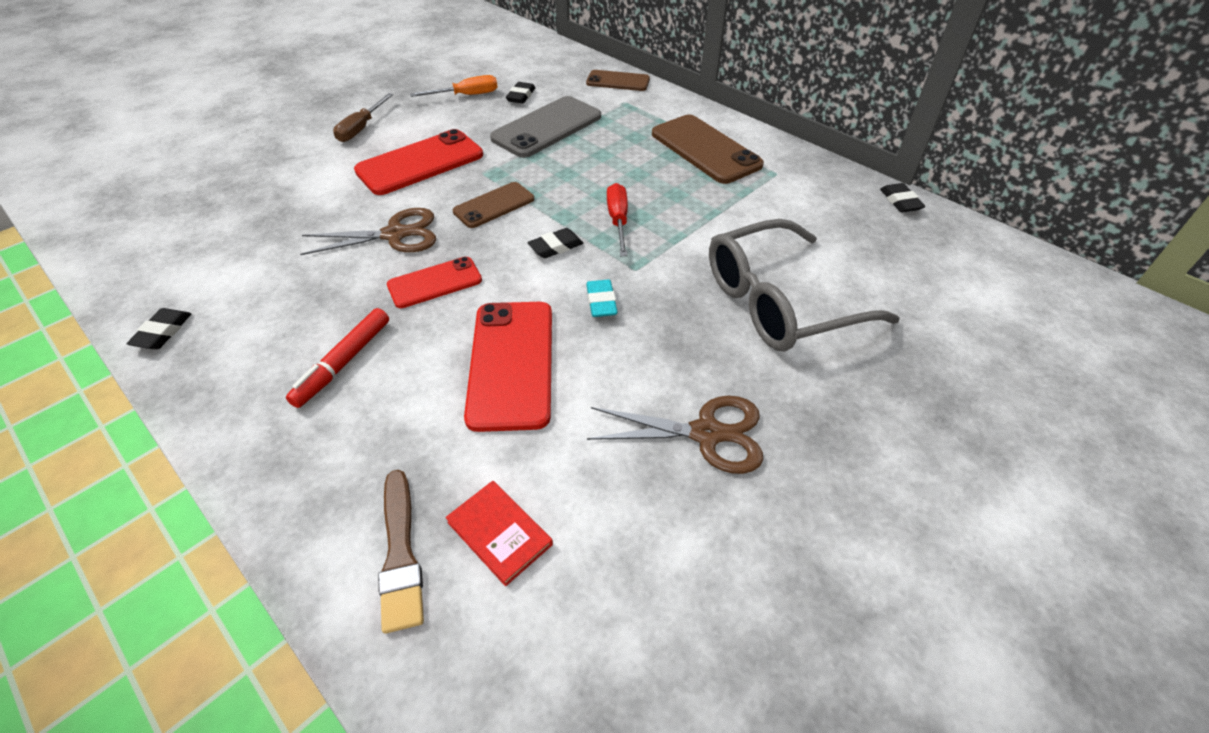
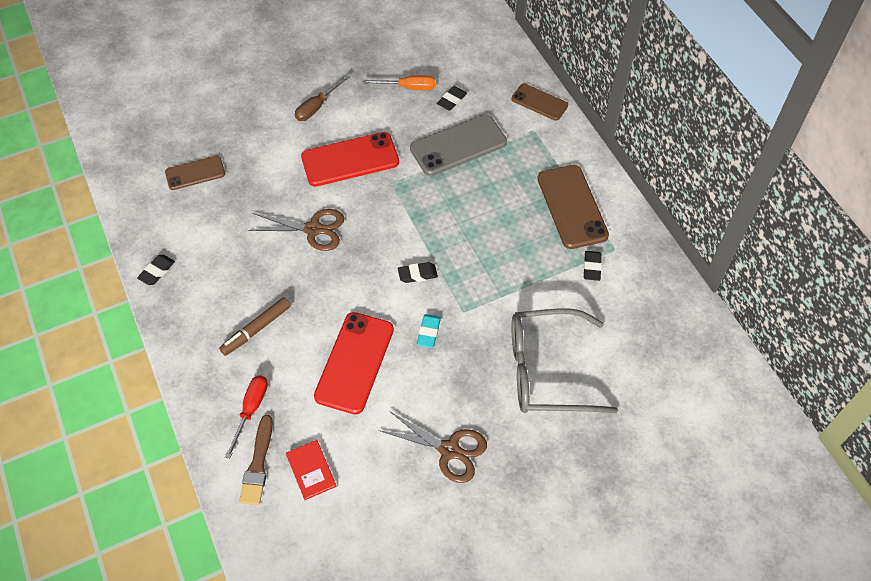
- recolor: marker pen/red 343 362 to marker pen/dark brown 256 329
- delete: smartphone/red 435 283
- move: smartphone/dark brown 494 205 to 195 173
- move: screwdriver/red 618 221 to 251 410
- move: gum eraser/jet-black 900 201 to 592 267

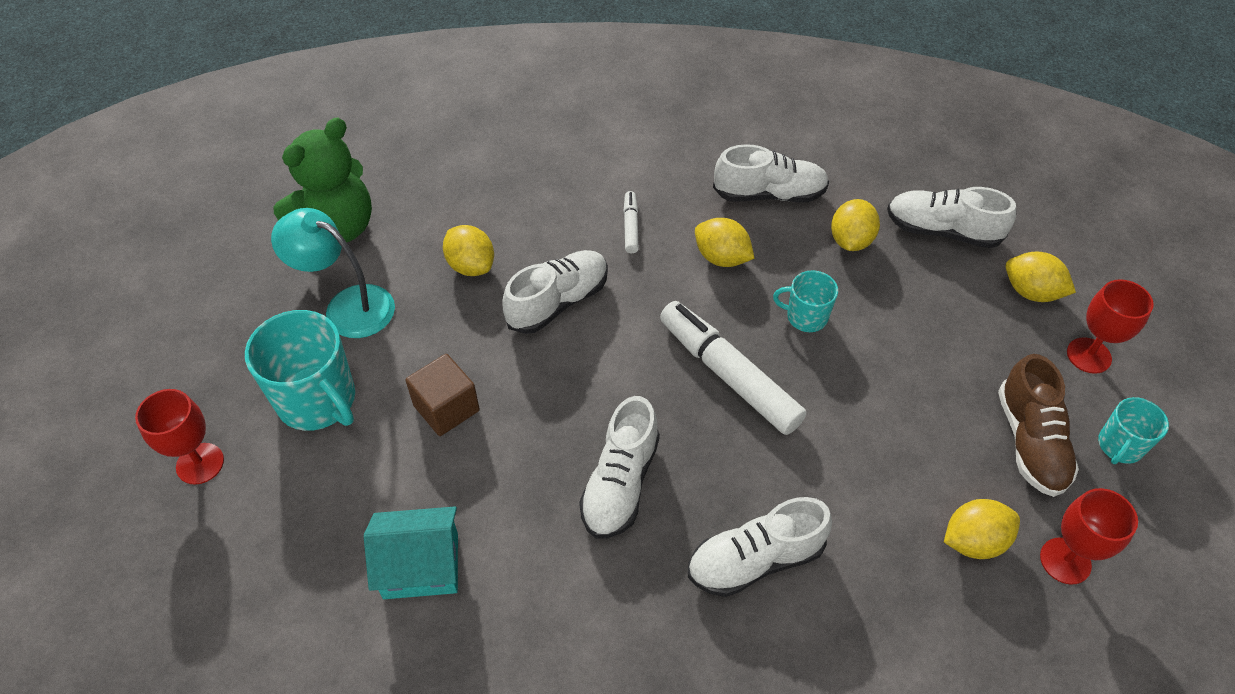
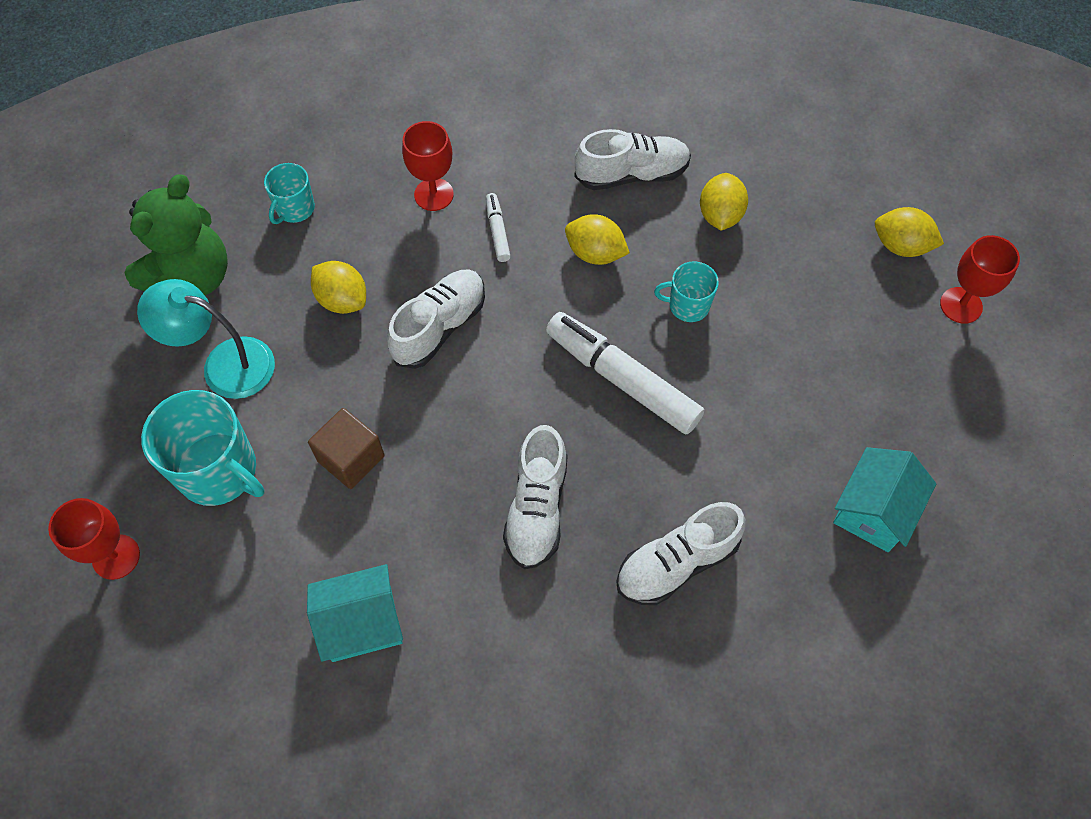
- delete: shoe/pure white 942 231
- replace: lemon/bright yellow 973 541 to toy house/aqua 874 510
- delete: shoe/dark brown 1030 441
- move: wine glass/red 1065 561 to 434 194
- move: mug/aqua 1119 446 to 295 209

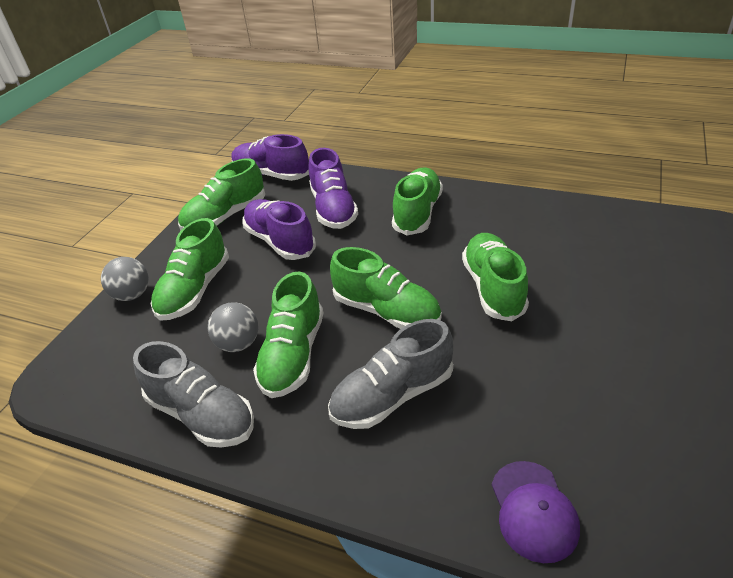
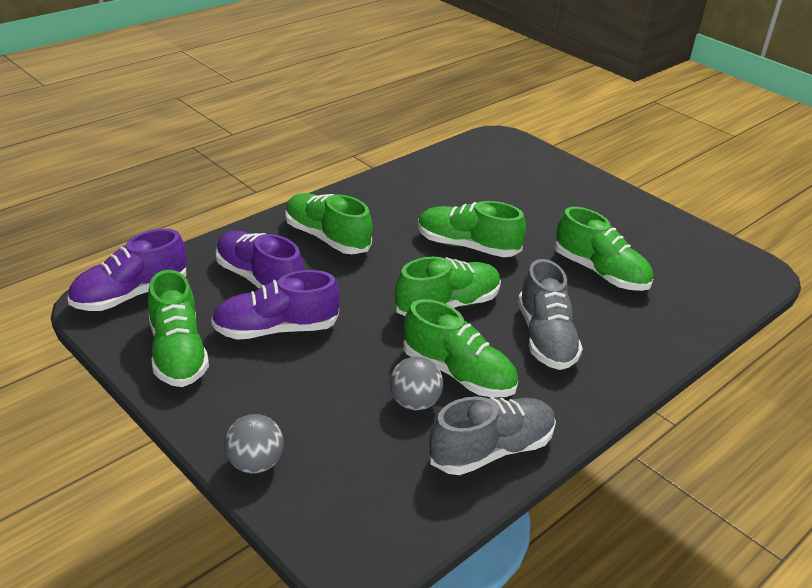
- move: shoe/emerald 195 290 to 600 272
- rotate: shoe/purple 333 209 = 259 279 150 degrees counterclockwise
- delete: baseball cap/purple 533 510

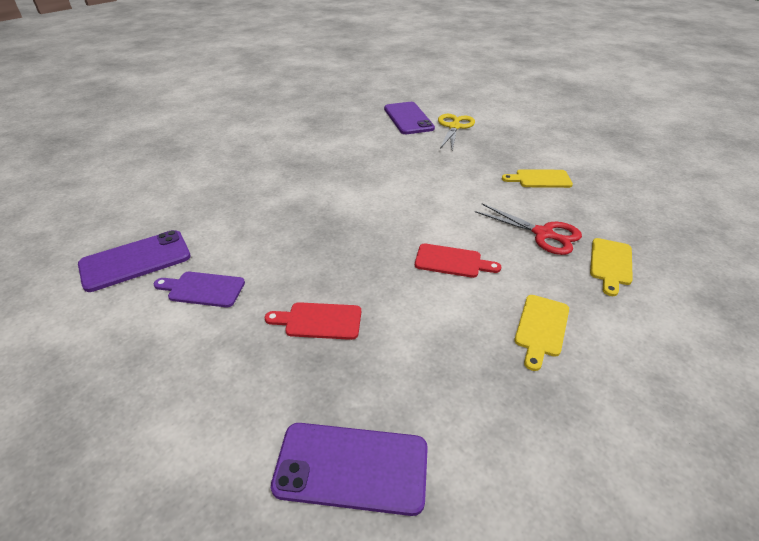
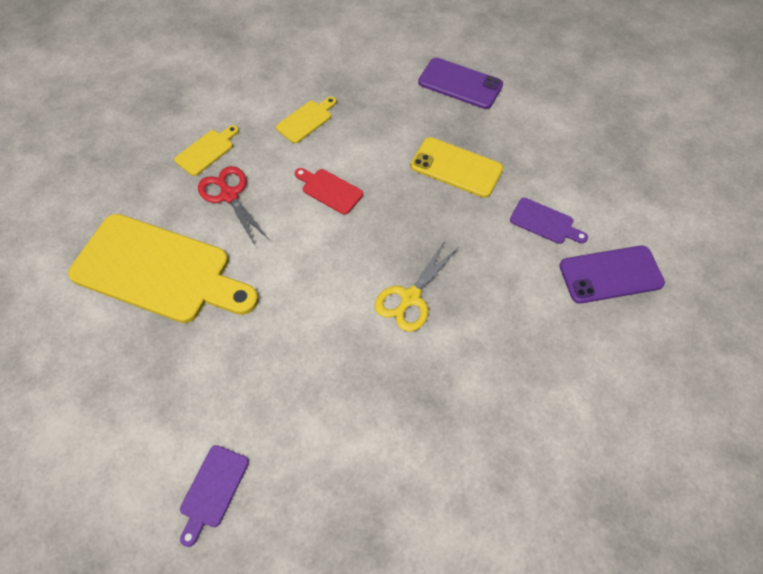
- replace: bread board/red 319 321 to smartphone/bright yellow 456 167
- replace: smartphone/purple 408 118 to bread board/purple 213 490
- move: scissors/bright yellow 454 127 to 410 298
- resize: bread board/bright yellow 540 179 = 159 270 x2.37

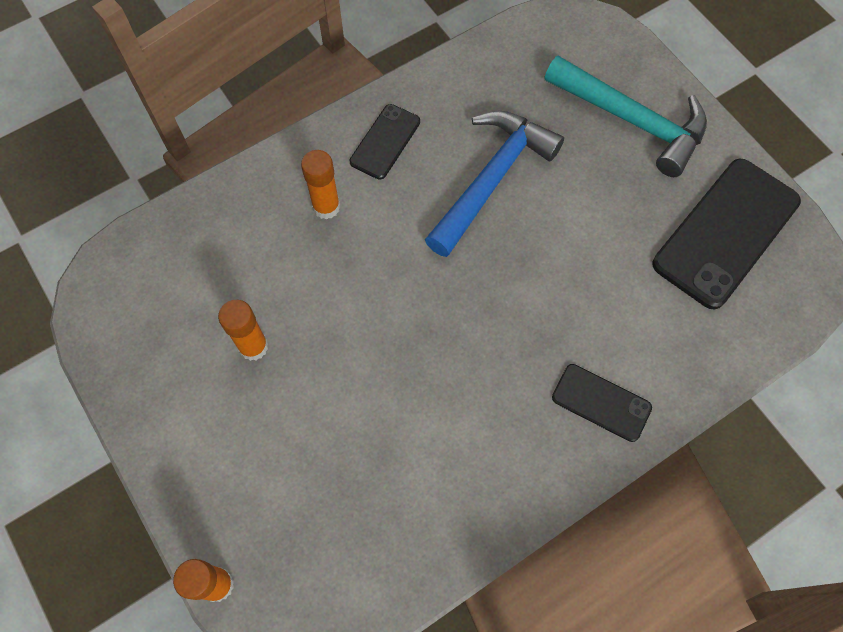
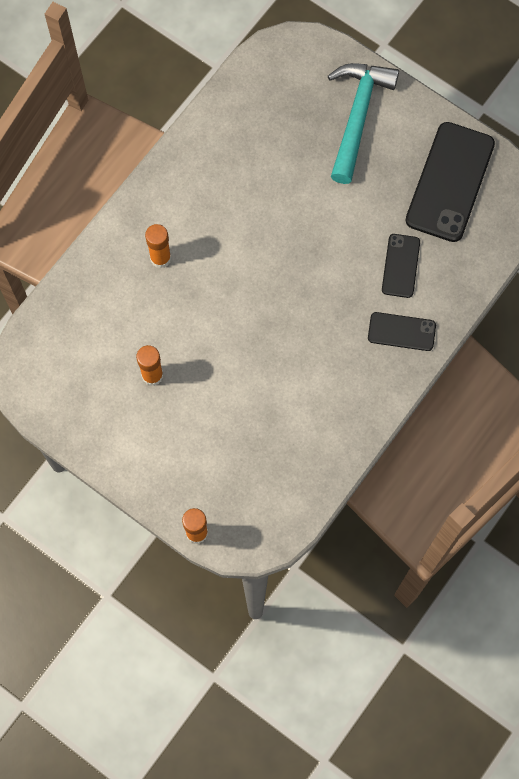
- move: smartphone/jet-black 385 142 to 400 266
- delete: carpenter's hammer/cobalt 491 179
- rotate: carpenter's hammer/aqua 631 121 = 357 117 90 degrees counterclockwise

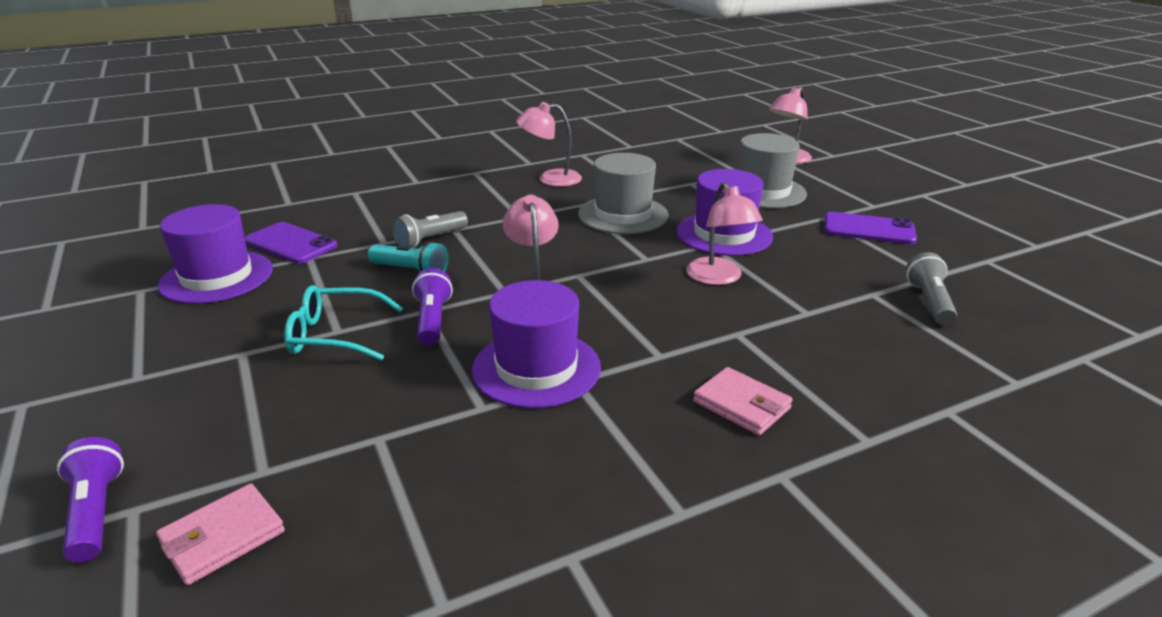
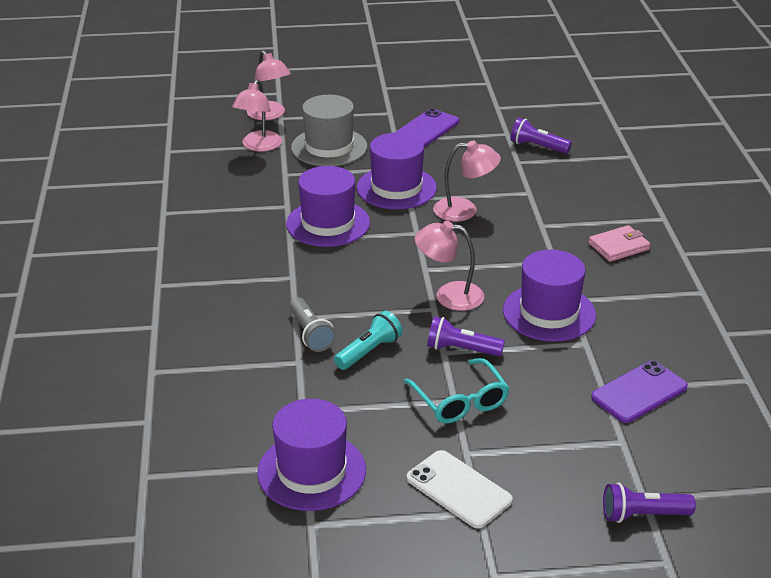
- delete: card wallet/rose-pink 223 537
- move: smartphone/purple 291 243 to 639 392
- rotate: glasses/aqua 334 335 = 460 401 45 degrees counterclockwise
- move: reading lamp/rose-pink 550 179 to 259 146
- recolor: tall hat/ash-grey 623 215 to tall hat/purple 328 223
- recolor: flashlight/ash-grey 929 302 to flashlight/purple 537 147
- insert: smartphone/pure white 458 489

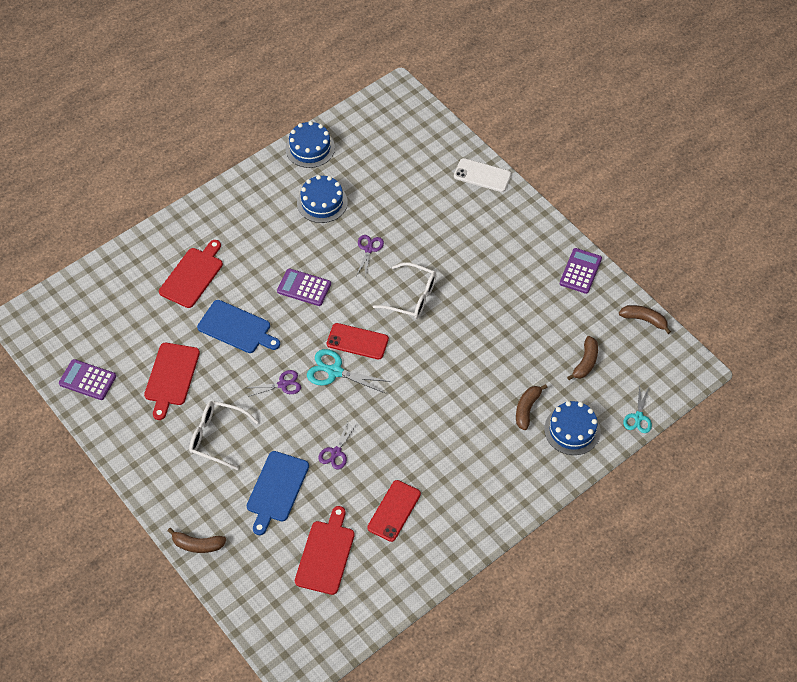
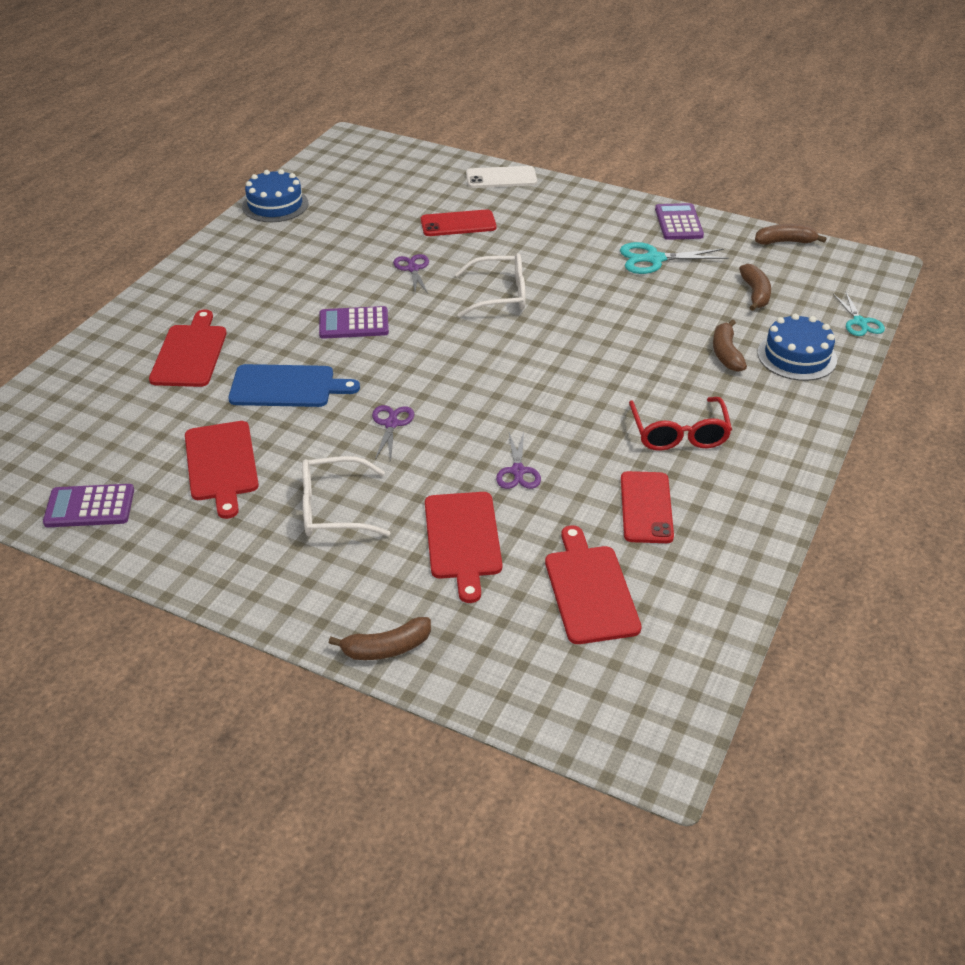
- rotate: scissors/purple 282 384 = 391 424 45 degrees counterclockwise
- recolor: bread board/cobalt 276 489 to bread board/red 463 539
- delete: cake/cobalt 322 202
- move: scissors/aqua 335 371 to 654 259
- move: smartphone/red 357 341 to 458 224
- insert: glasses/red 679 434

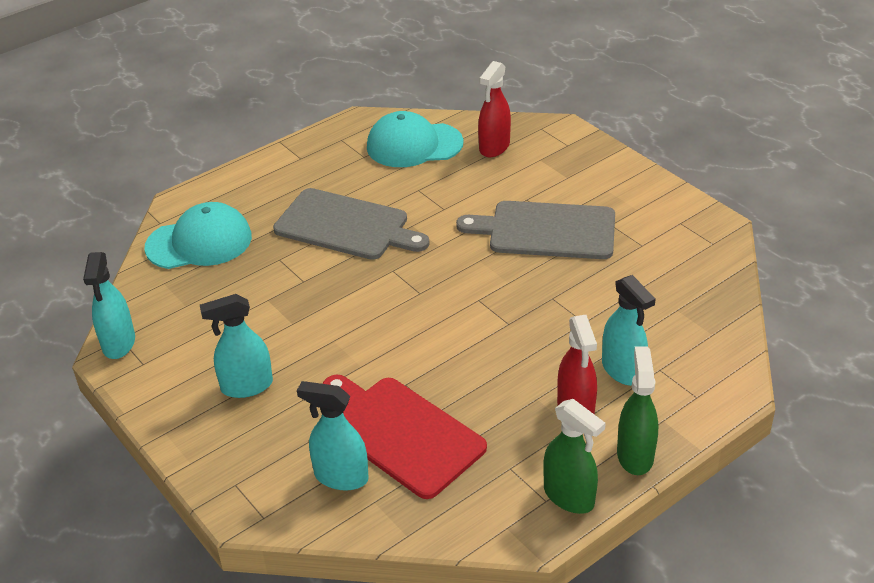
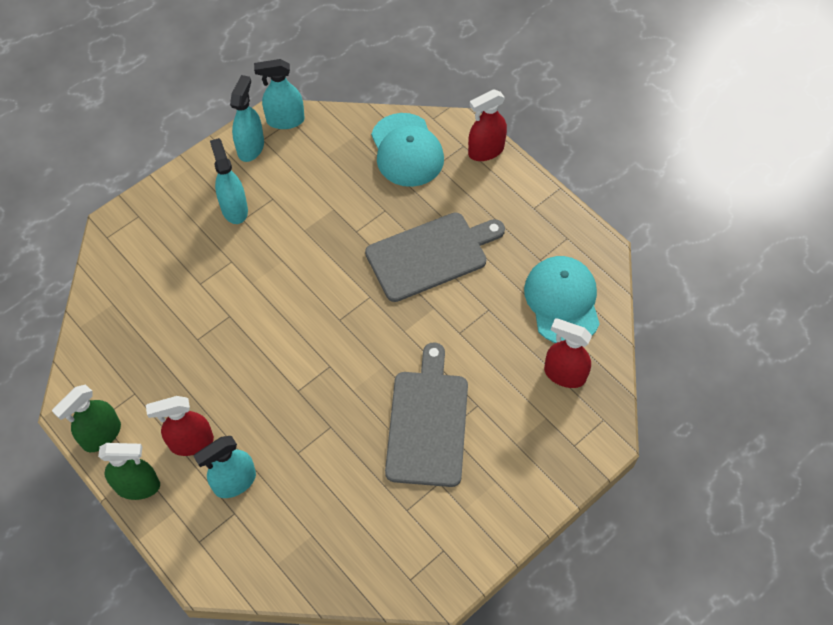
- rotate: bread board/ash-grey 346 226 = 431 255 135 degrees counterclockwise
- move: sprayer/aqua 341 477 to 251 147
- delete: bread board/red 401 433
- insert: sprayer/red 485 151

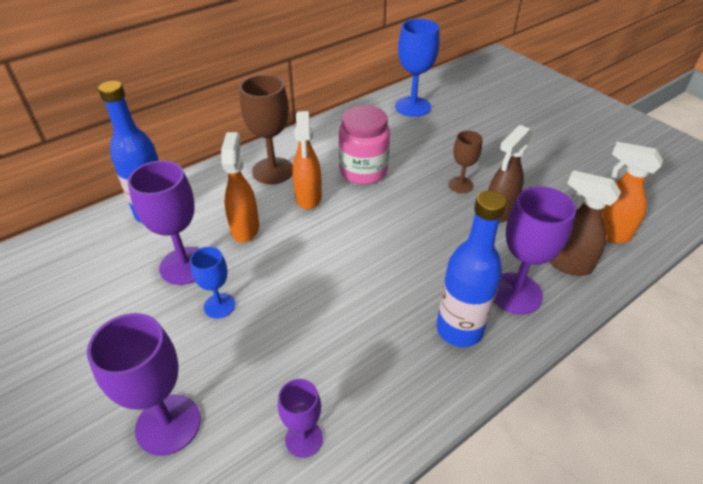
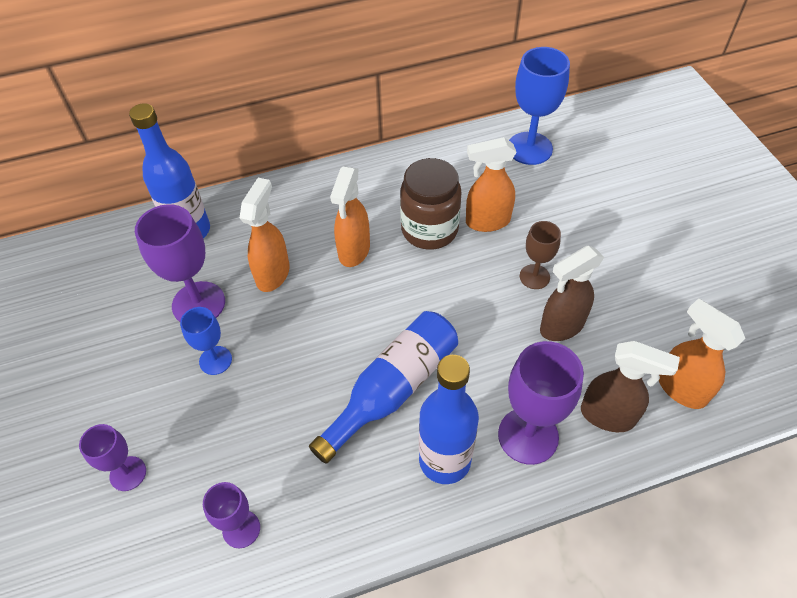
- resize: wine glass/purple 168 424 = 128 473 x0.58
- delete: wine glass/dark brown 273 171
- recolor: preserve jar/rose-pink 363 171 to preserve jar/dark brown 429 229
- rotate: sprayer/dark brown 567 264 = 608 416 150 degrees clockwise
- insert: bottle/cobalt 393 389
- insert: sprayer/orange 487 222

